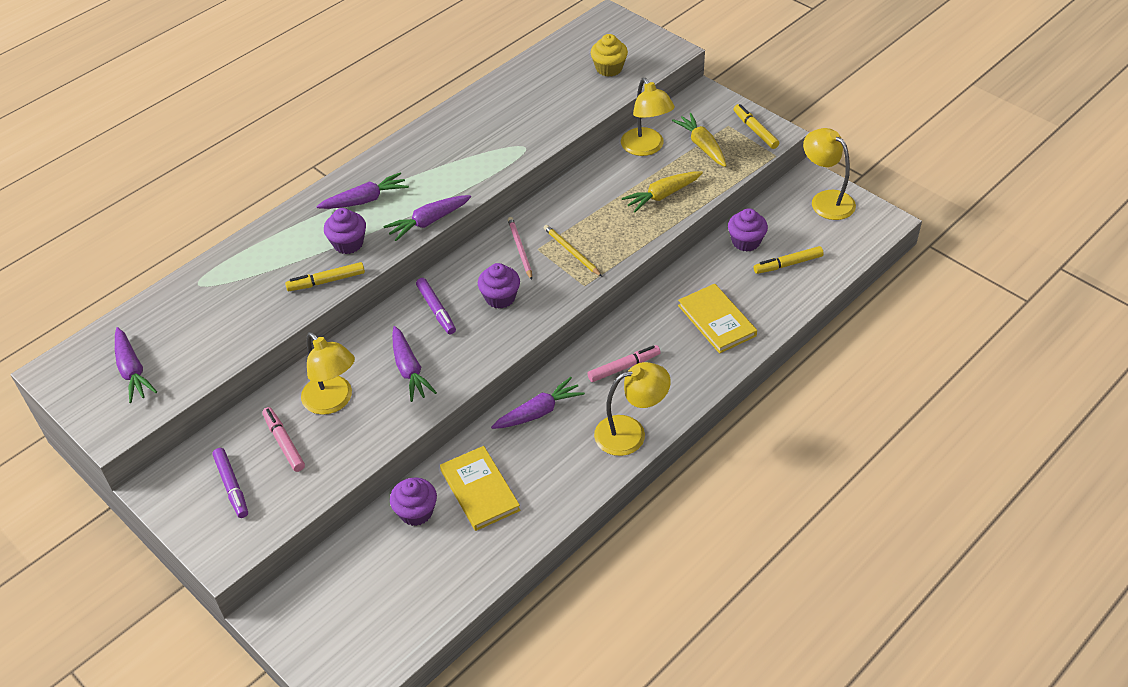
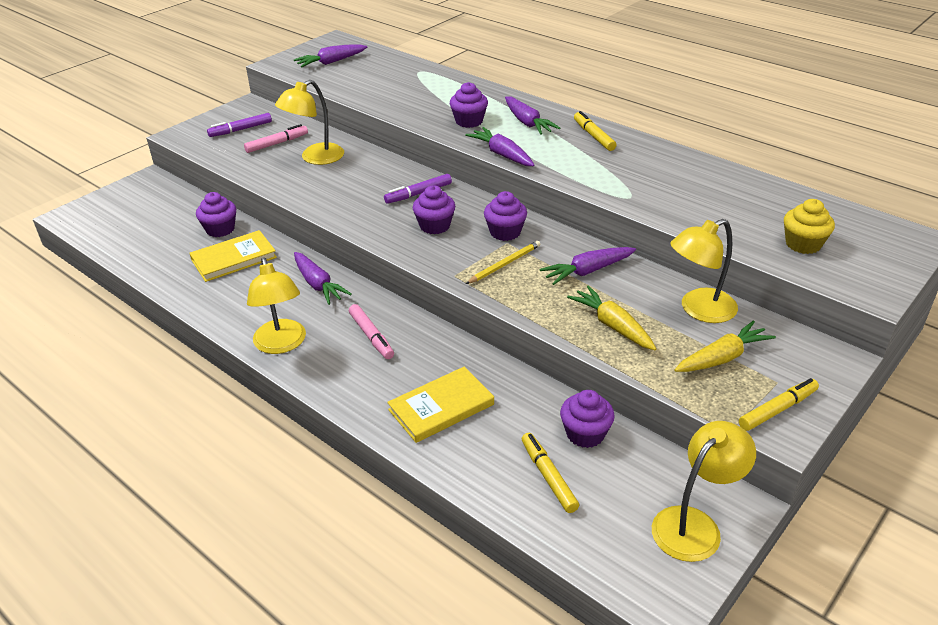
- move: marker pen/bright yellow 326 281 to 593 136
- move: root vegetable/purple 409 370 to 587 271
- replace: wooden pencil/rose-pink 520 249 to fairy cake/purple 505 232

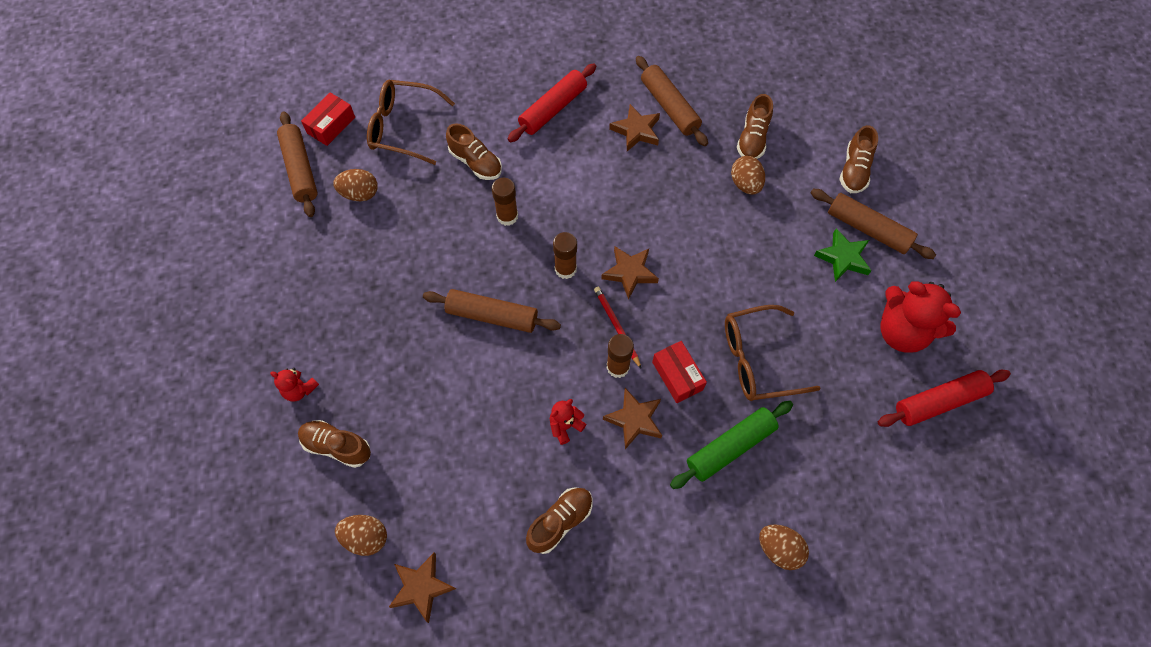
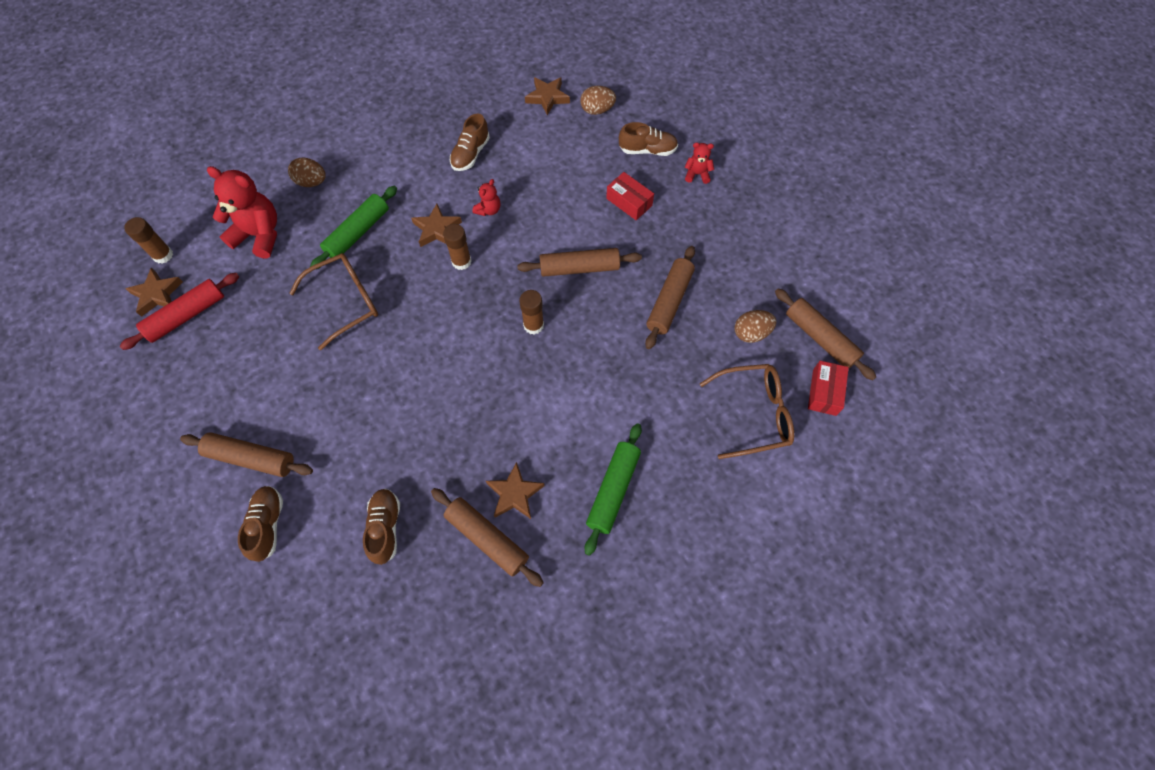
- delete: shoe/dark brown 475 162
- move: stick of glue/dark brown 507 216 to 163 255
- recolor: rolling pin/red 553 109 to rolling pin/emerald 613 490
- delete: wooden pencil/red 617 327
- move: star/dark brown 630 273 to 157 294
- move: box/red 677 376 to 629 202
- delete: egg shape/dark brown 745 184
- delete: star/emerald 843 258
- move: stuffed bear/red 902 332 to 259 235
- insert: rolling pin/dark brown 669 301

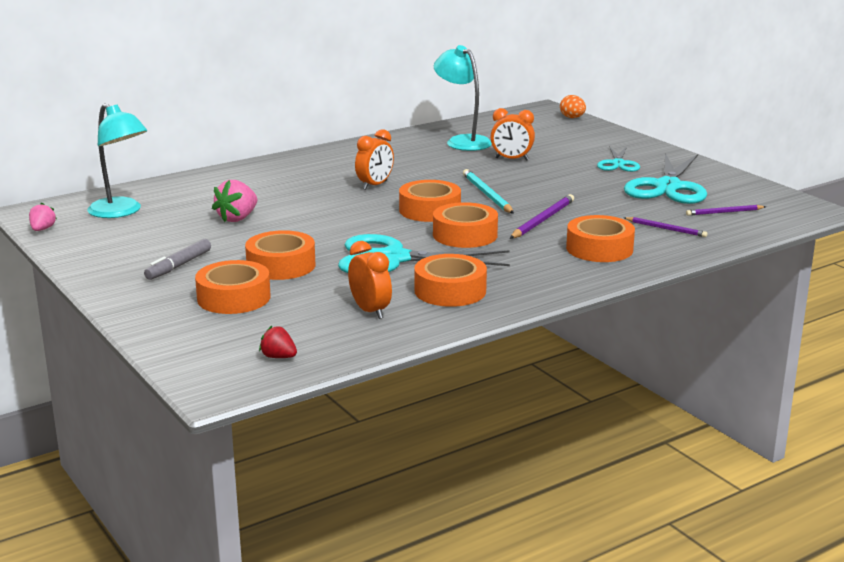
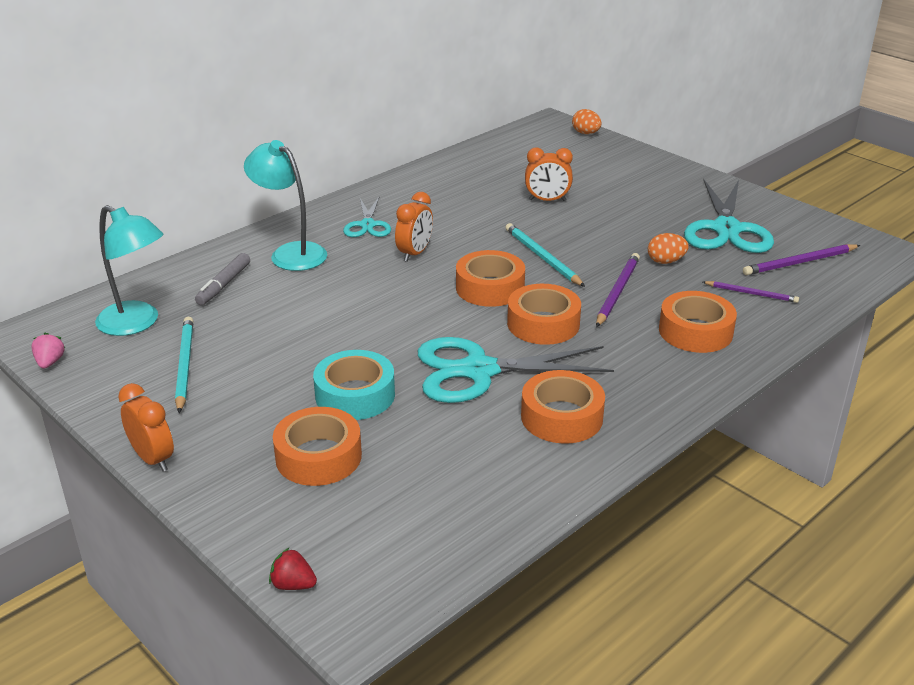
- move: marker pen/ash-grey 179 266 to 224 285
- delete: toy strawberry/rose-pink 237 218
- recolor: tape/orange 281 265 to tape/aqua 355 395
- move: toy strawberry/red 278 357 to 293 584
- move: alarm clock/orange 370 311 to 153 459
- move: reading lamp/aqua 462 141 to 290 253
- move: scissors/aqua 618 164 to 367 225
- resize: wooden pencil/purple 724 212 = 799 263 x1.53
- insert: wooden pencil/aqua 184 365
- insert: egg shape/orange 665 261

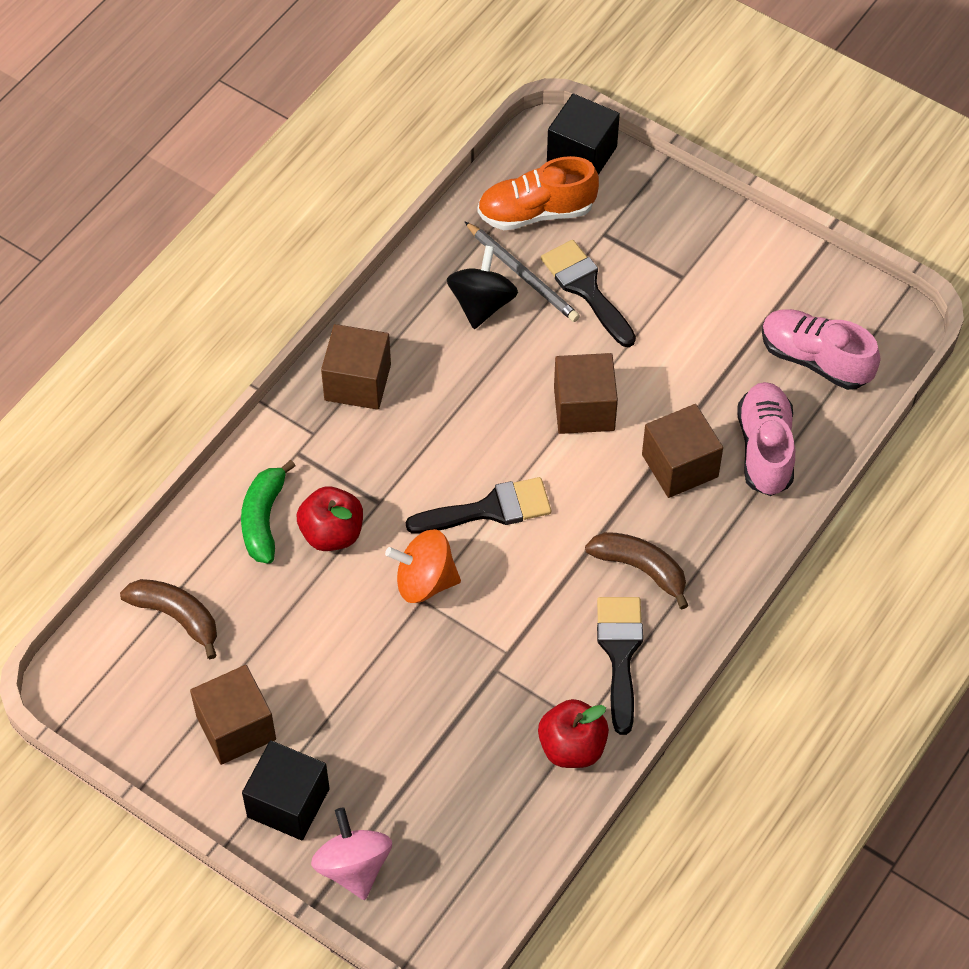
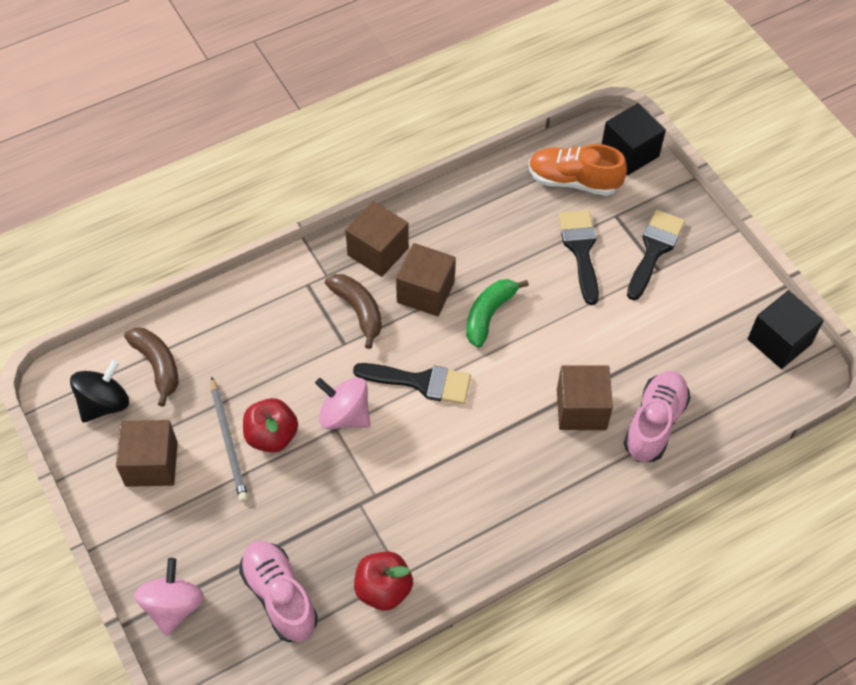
- move: toy banana/emerald 263 519 to 489 314
- move: cube/jet-black 288 803 to 779 341
- move: toy apple/red 332 533 to 271 436
- recolor: whirligig/orange 424 581 to whirligig/rose-pink 344 415
- move: whirligig/jet-black 482 304 to 104 403
- move: wooden pencil/ash-grey 523 275 to 229 441
- move: cube/dark brown 584 409 to 425 292
- move: toy banana/dark brown 640 569 to 358 311
- move: paintbrush/jet-black 620 654 to 654 250
- move: shoe/rose-pink 815 359 to 279 596

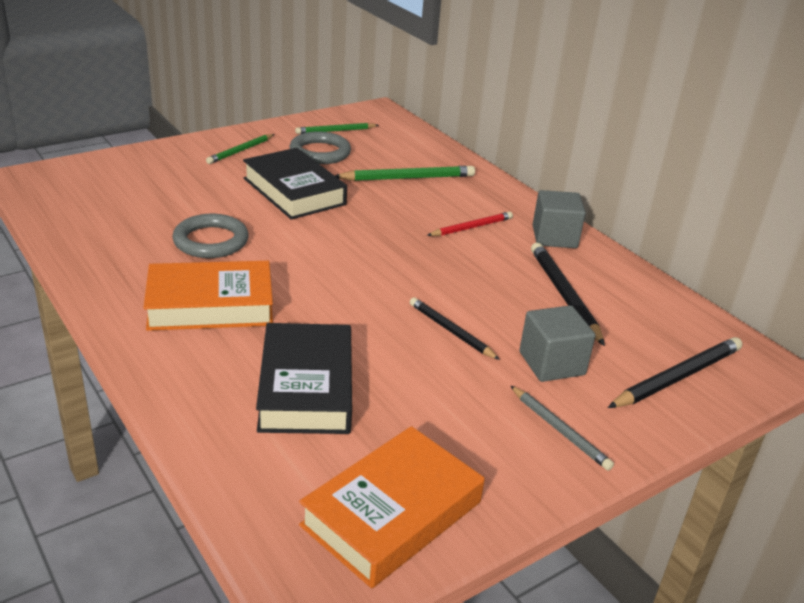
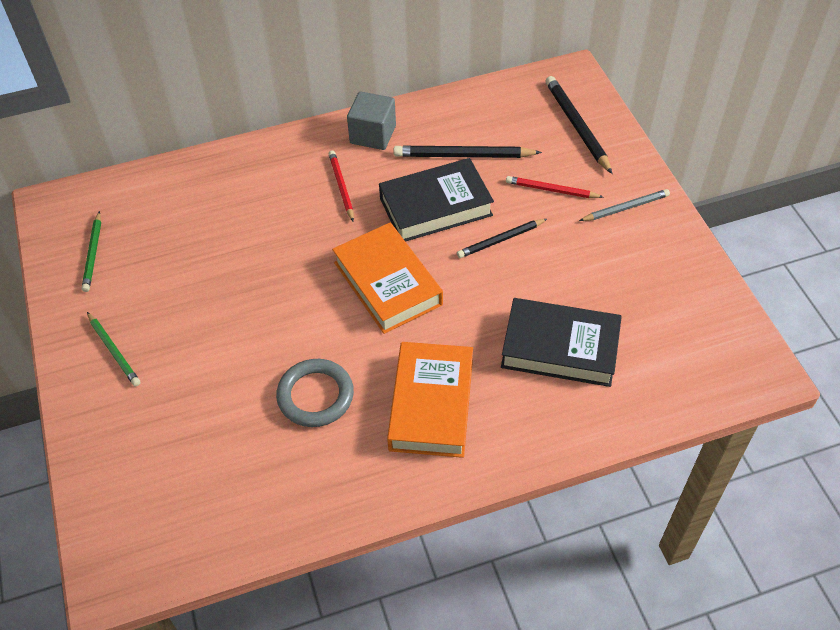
- move: book/jet-black 294 191 to 435 206
- delete: ring/ash-grey 320 152
- move: book/orange 392 514 to 388 283
- delete: wooden pencil/emerald 408 178
- replace: cube/ash-grey 551 363 to wooden pencil/red 551 190

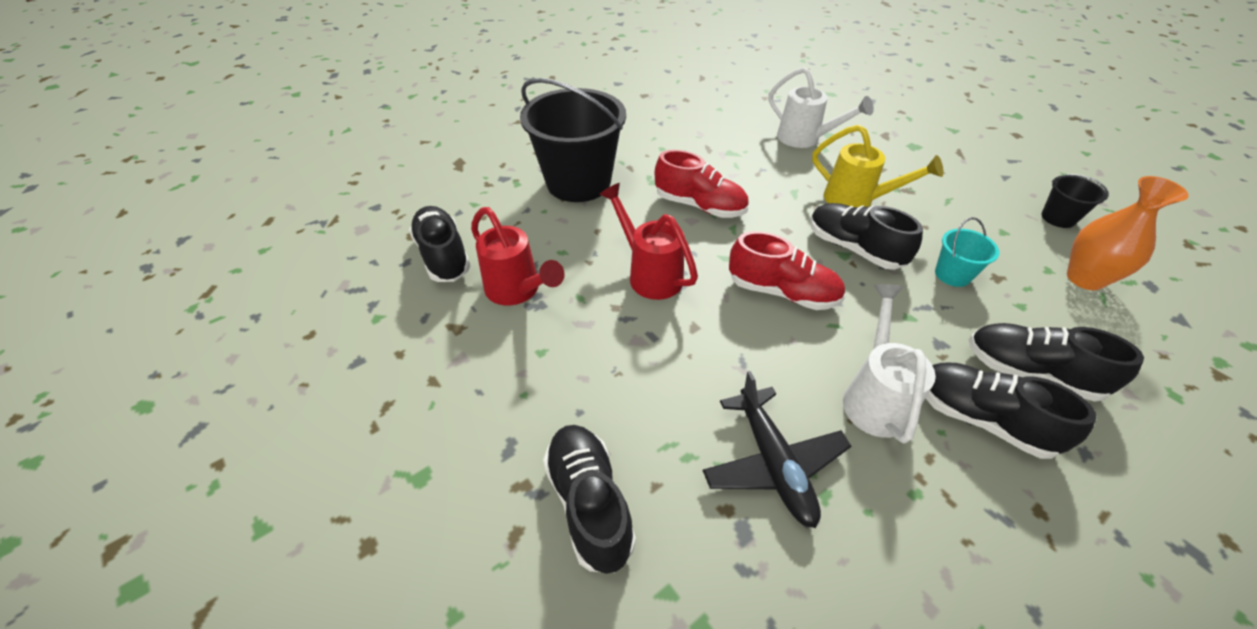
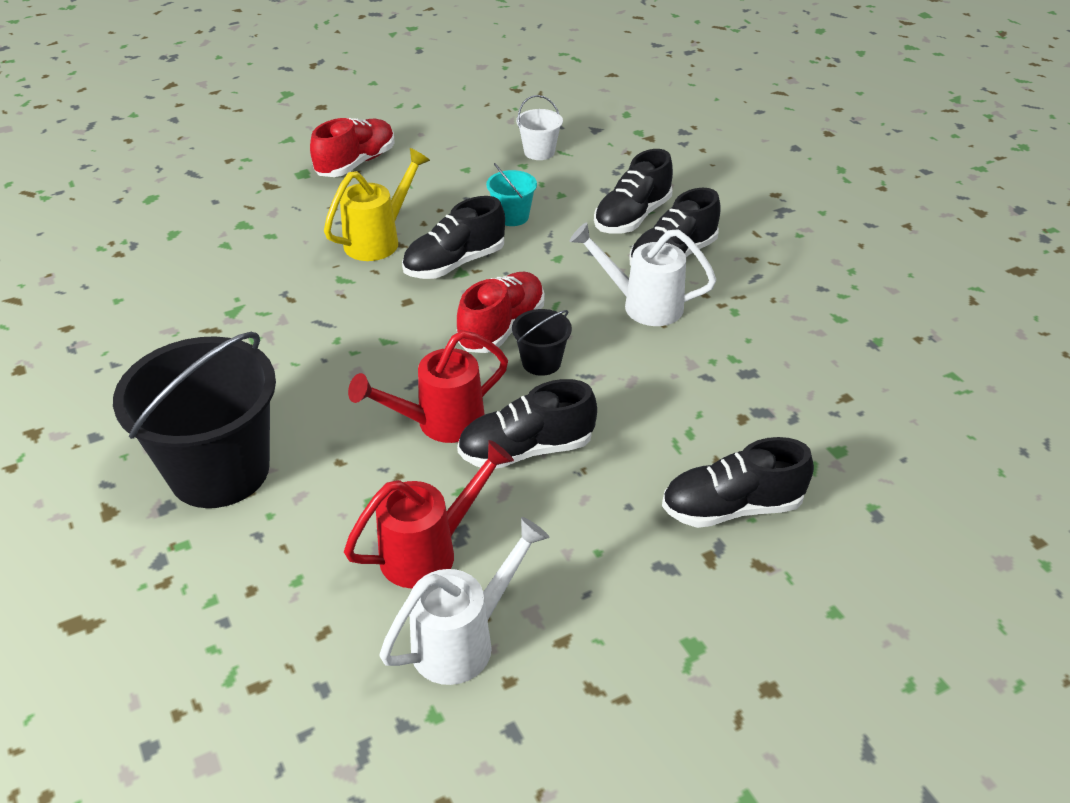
- move: shoe/jet-black 443 256 to 526 450
- move: shoe/red 700 206 to 356 163
- delete: aeroplane/jet-black 773 463
- move: watering can/pure white 805 139 to 464 640
- move: sand bucket/jet-black 1058 218 to 541 362
- replace: tall vase/orange 1084 278 to sand bucket/pure white 539 152

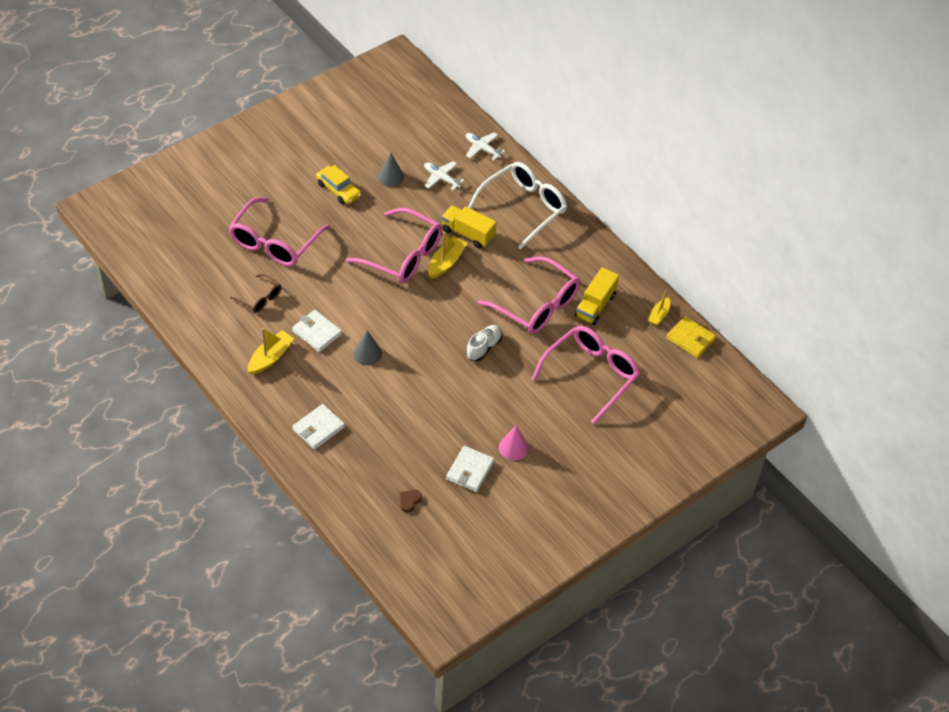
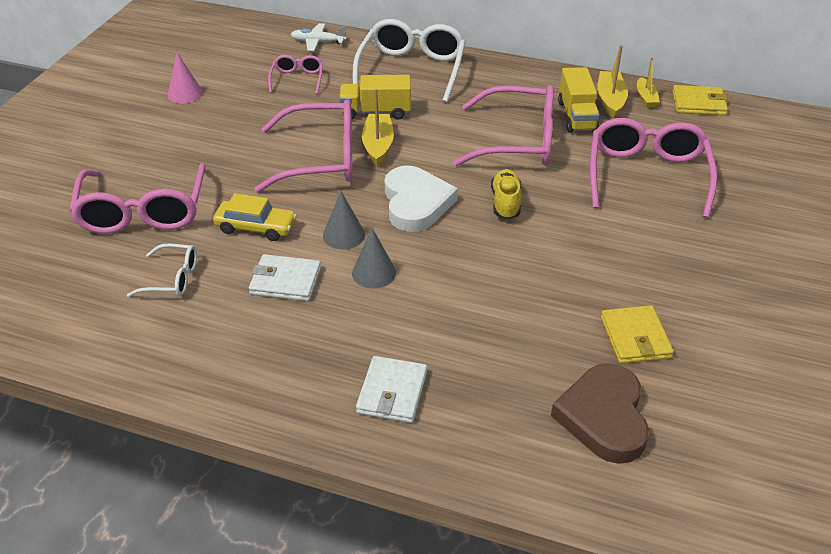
- recolor: glasses/dark brown 260 298 to glasses/pure white 173 278
- move: sailboat/bright yellow 270 357 to 610 100
- move: car/bright yellow 338 190 to 256 227
- move: cone shape/ash-grey 390 177 to 344 235
- resize: love heart/dark brown 409 501 = 603 417 x2.50
- replace: aeroplane/pure white 441 178 to glasses/rose-pink 297 79
- recolor: card wallet/pure white 470 470 to card wallet/bright yellow 635 337
- recolor: shoe/pure white 484 347 to shoe/bright yellow 505 203
- move: cone shape/rose-pink 513 447 to 185 93
- insert: love heart/pure white 416 203

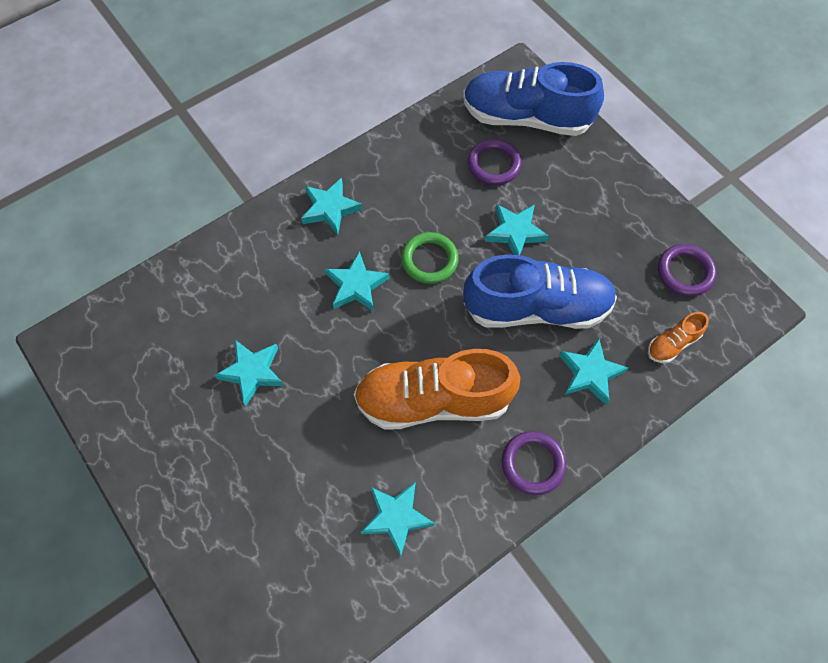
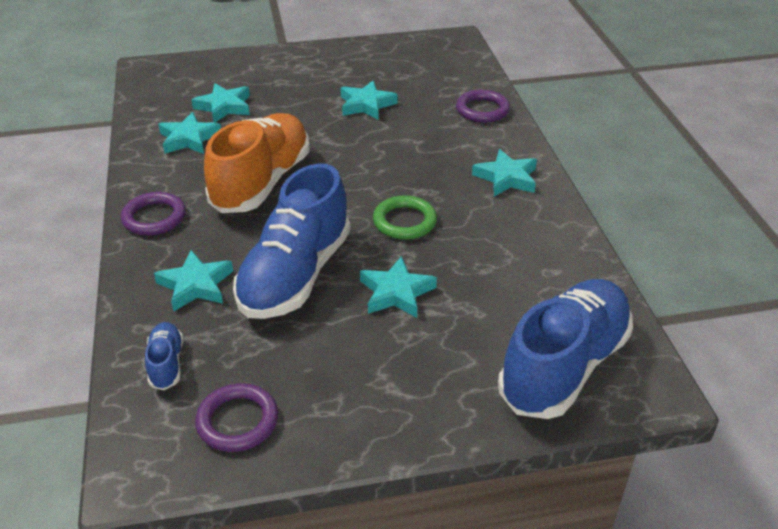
- move: star/aqua 356 285 to 224 107
- move: ring/purple 494 164 to 482 110
- recolor: shoe/orange 672 344 to shoe/cobalt 166 364

